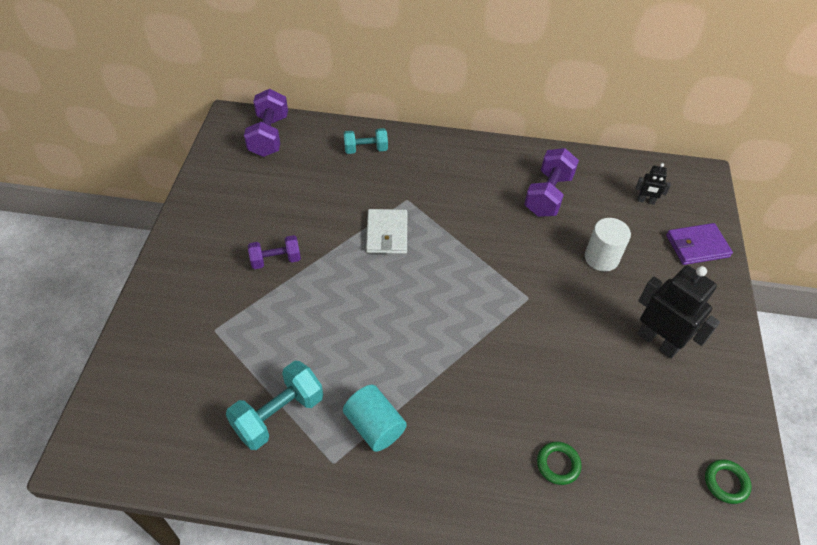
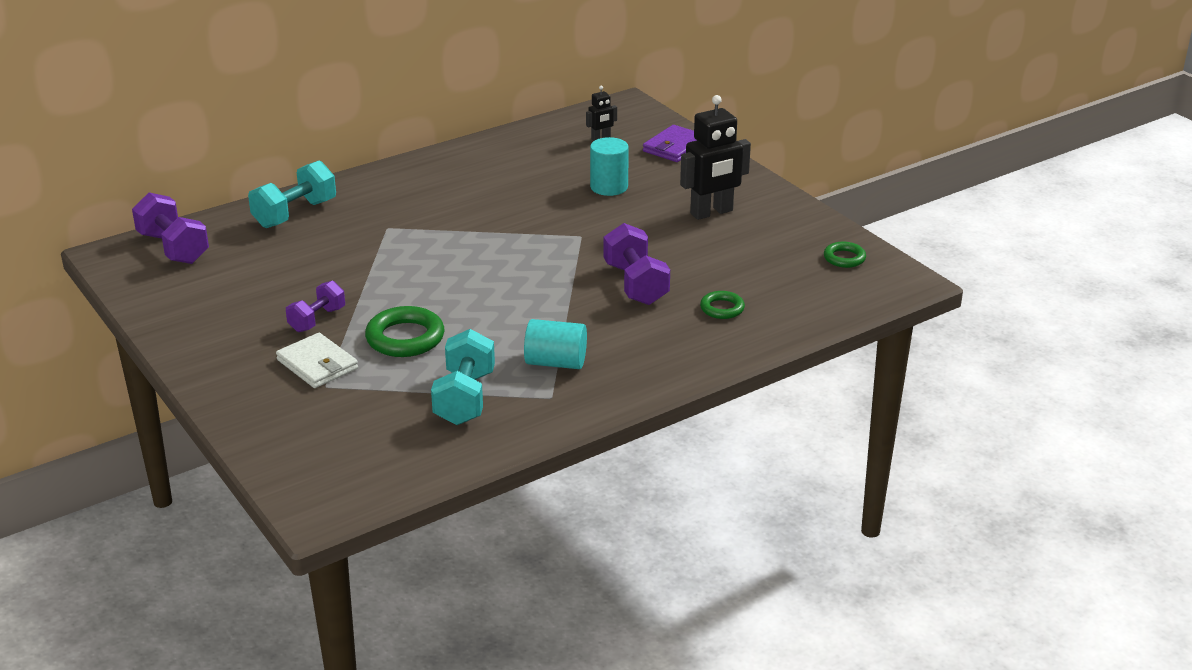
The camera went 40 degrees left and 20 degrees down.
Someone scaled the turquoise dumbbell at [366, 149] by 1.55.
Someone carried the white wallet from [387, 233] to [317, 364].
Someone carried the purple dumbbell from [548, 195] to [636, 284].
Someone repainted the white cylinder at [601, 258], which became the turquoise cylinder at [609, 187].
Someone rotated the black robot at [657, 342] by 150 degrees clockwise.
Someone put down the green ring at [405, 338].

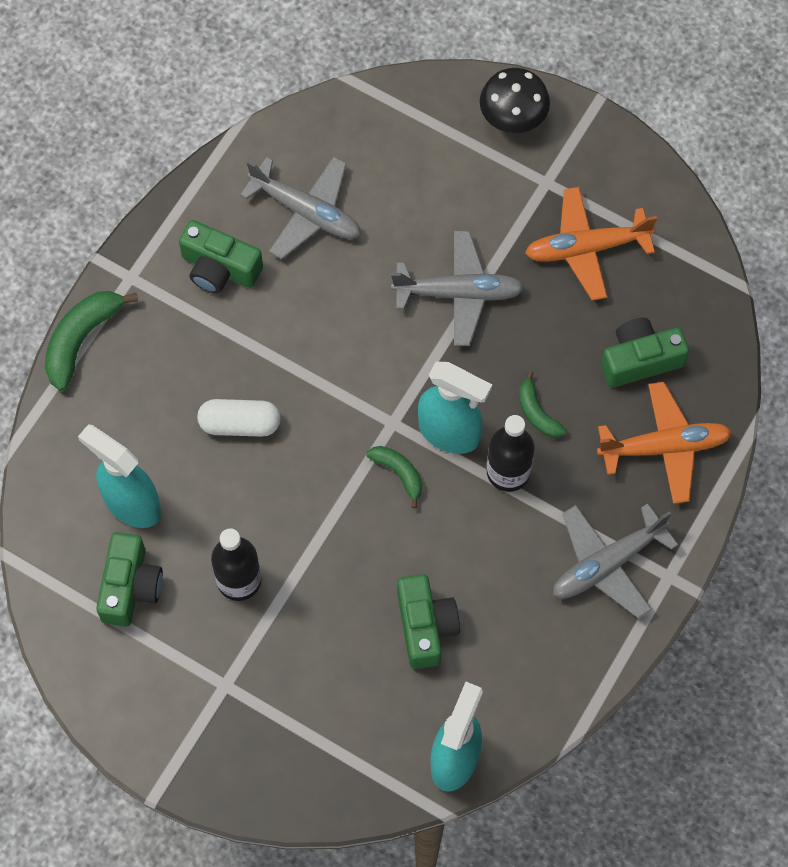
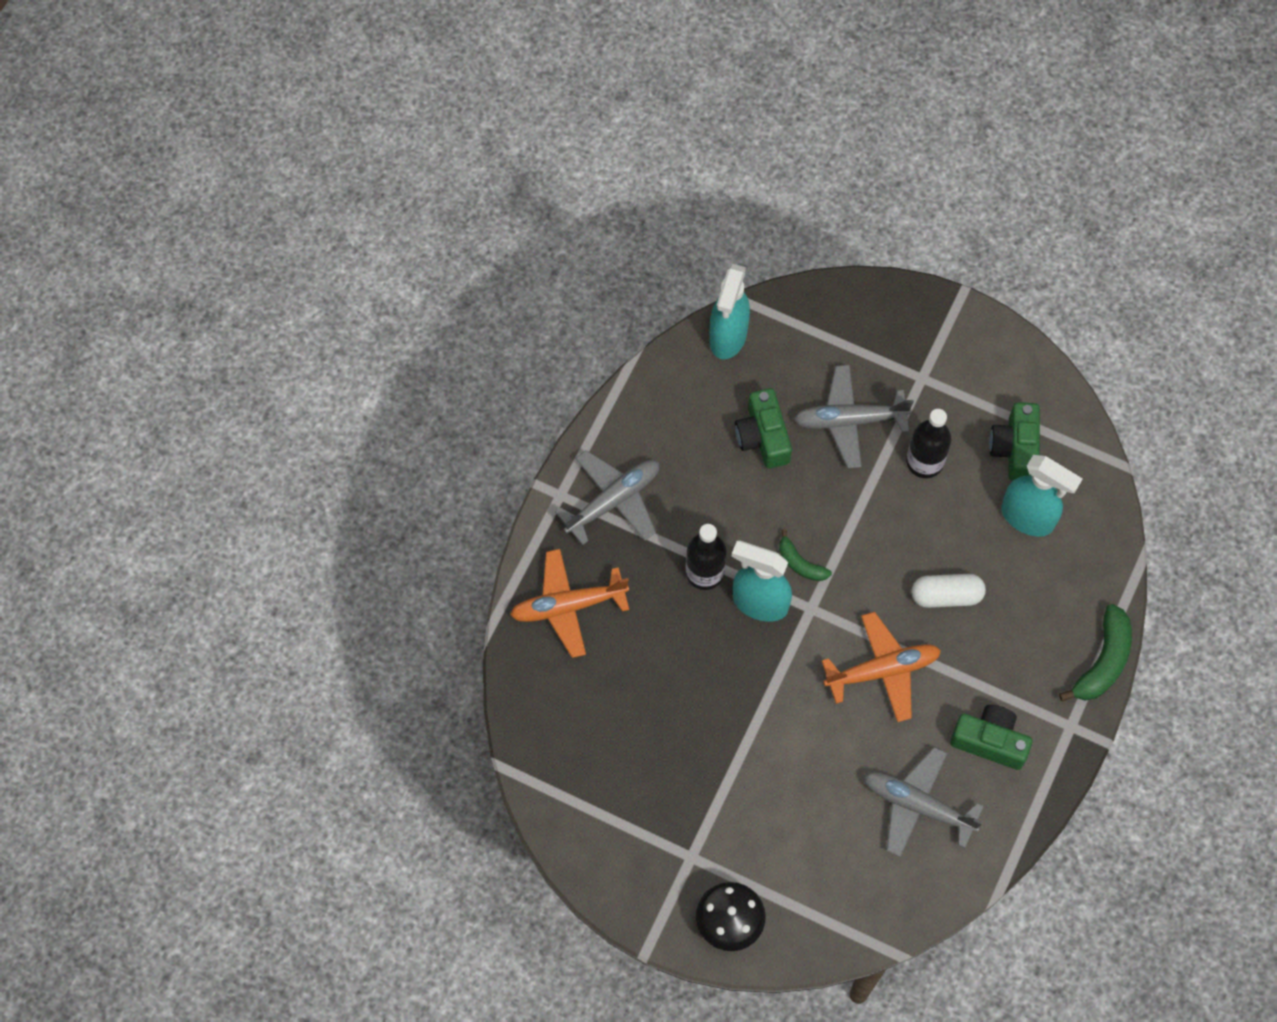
The camera went 175 degrees right and 0 degrees up.
Someone carried the grey plane from [459, 293] to [849, 420].
Someone took away the green banana at [537, 413].
Someone carried the orange plane from [586, 248] to [883, 670].
Someone took away the green camera at [640, 360].

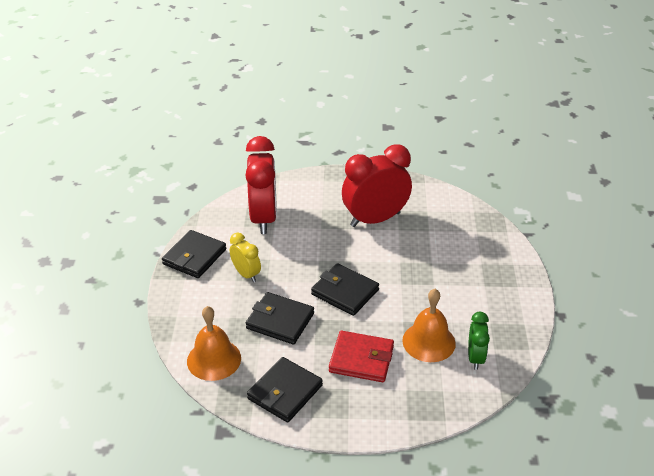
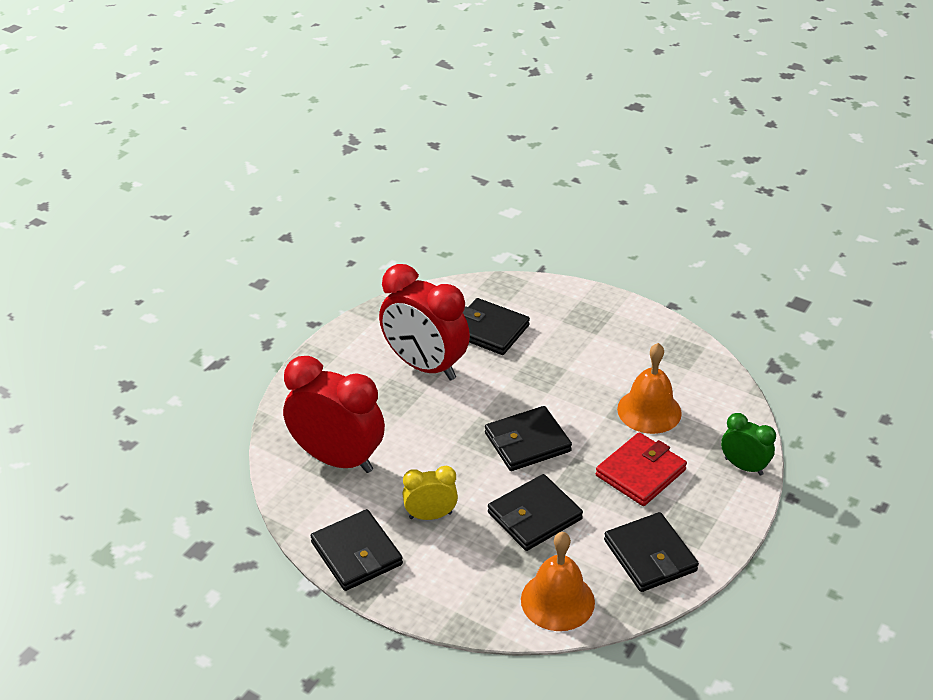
The camera went 60 degrees left and 0 degrees up.
Someone rotated the red clock at [375, 219] by 60 degrees counterclockwise.
Someone carried the green clock from [475, 358] to [743, 466].
Someone put down the black wallet at [489, 330].

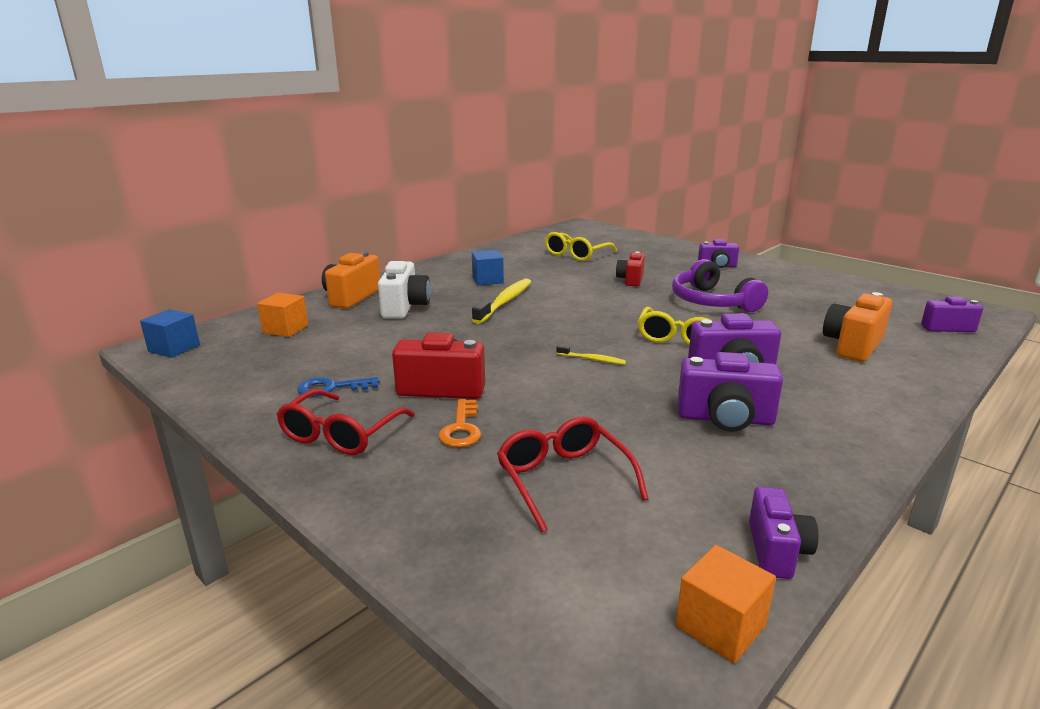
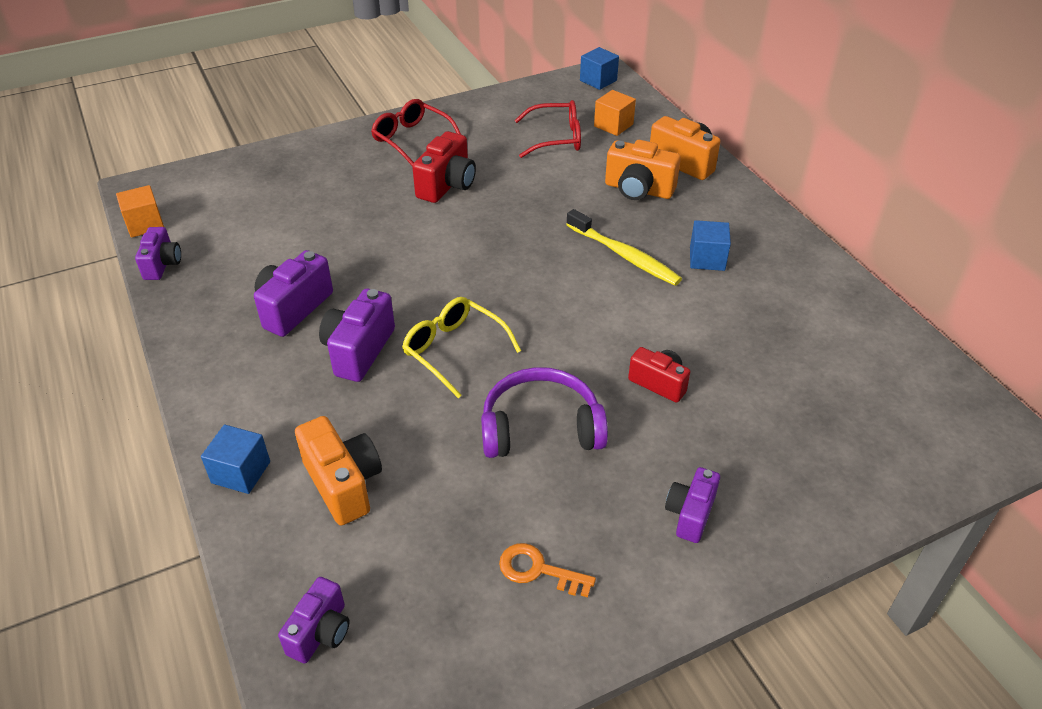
The camera went 110 degrees right and 20 degrees up.
Someone took away the blue key at [332, 388].
Someone repainted the white camera at [405, 307], which became the orange camera at [638, 190].
Someone carried the orange key from [461, 428] to [539, 570].
Someone carried the red glasses from [563, 479] to [556, 138].
Someone took away the yellow glasses at [576, 254].
Someone took away the yellow toothbrush at [592, 359].
Someone rotated the purple camera at [776, 551] by 120 degrees counterclockwise.
Someone put down the blue cube at [241, 472].

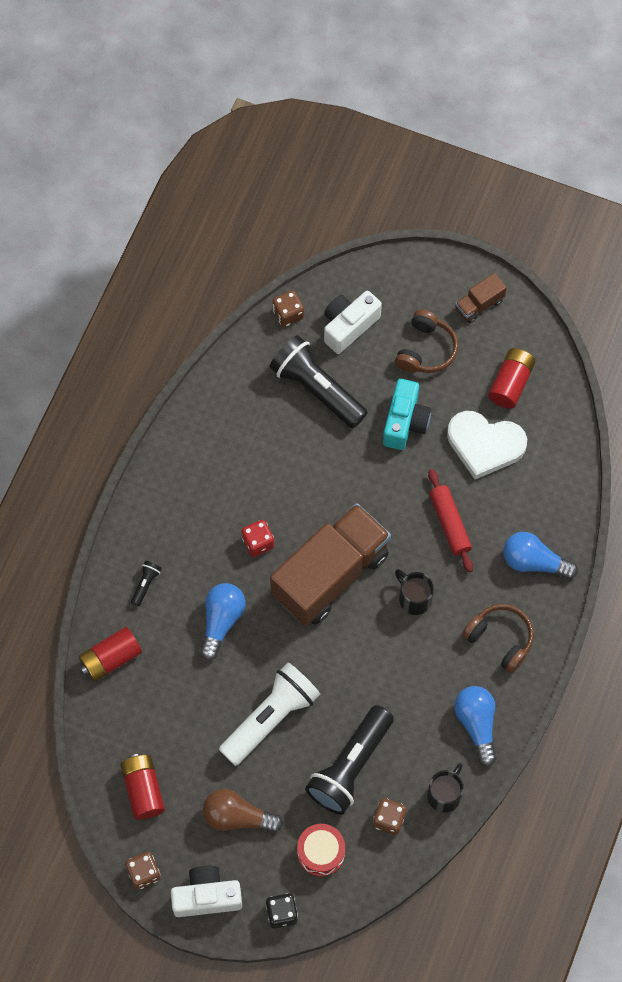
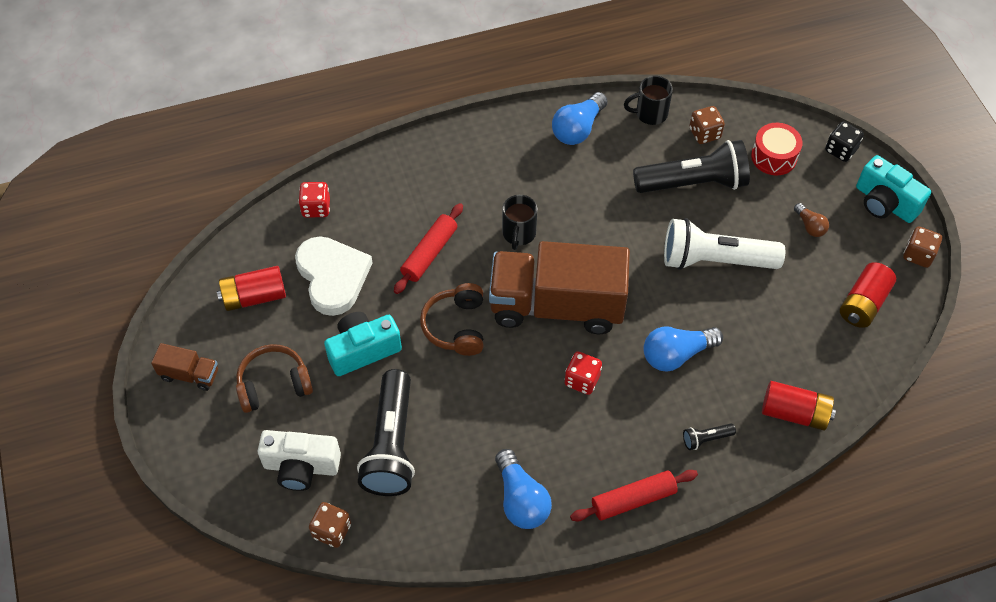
The camera went 130 degrees left and 10 degrees down.
Someone repainted the white camera at [207, 896], which became the turquoise camera at [885, 203].
Someone scaled the brown light bulb at [237, 817] by 0.56.
Someone carried the brown headphones from [500, 639] to [456, 326].
Someone carried the blue light bulb from [534, 562] to [521, 499].
Someone put down the red dice at [316, 208].
Someone put down the red rolling pin at [633, 499].

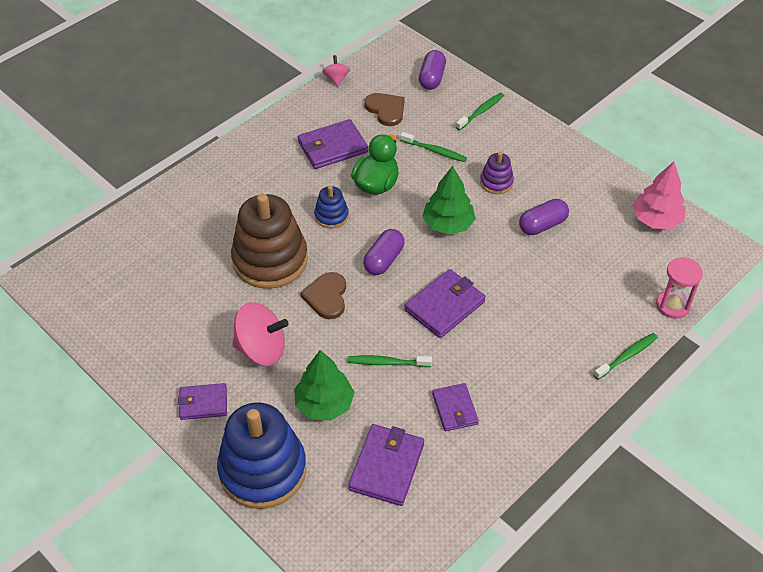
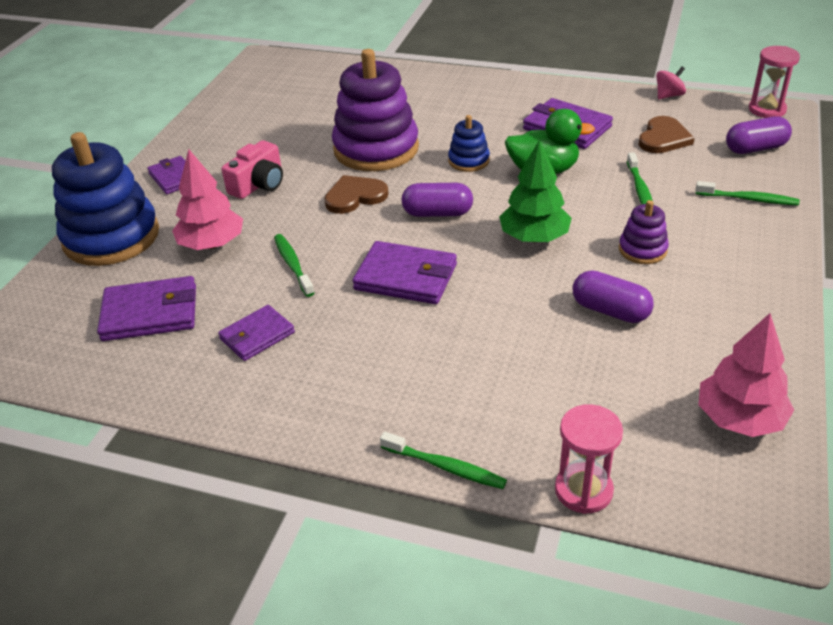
The camera went 65 degrees right and 10 degrees down.
Someone repainted the brown stacking toy at [270, 260], which became the purple stacking toy at [376, 149].
Someone swapped the pink spinning top at [261, 349] for the pink camera at [258, 184].
Someone repainted the green tree at [324, 404], which became the pink tree at [212, 244].
Someone put down the pink hourglass at [767, 110].

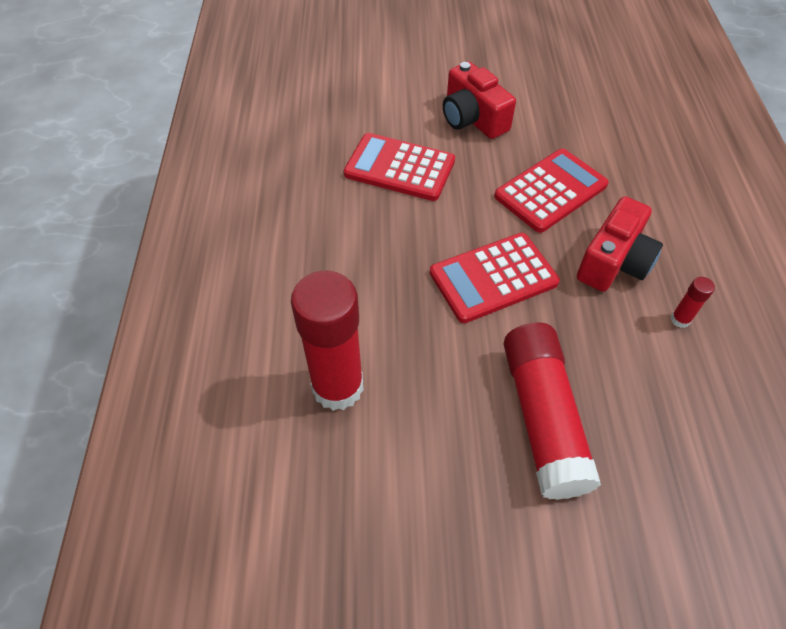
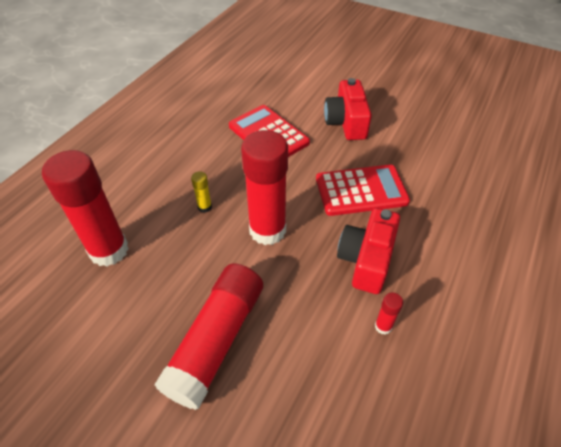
The camera went 30 degrees right and 5 degrees down.
Someone swapped the red calculator at [493, 278] for the red glue stick at [267, 230].
Someone rotated the red camera at [614, 262] by 135 degrees clockwise.
Someone put down the yellow glue stick at [204, 207].

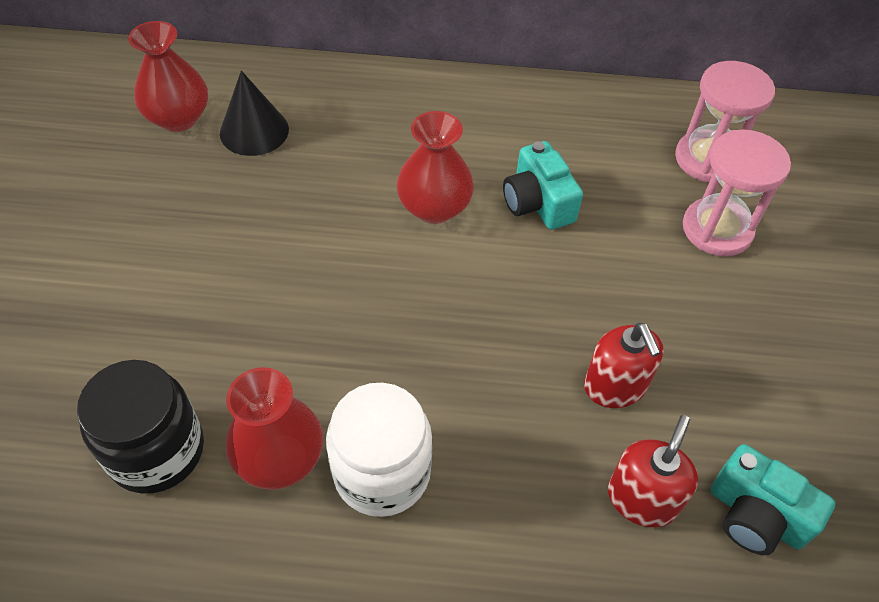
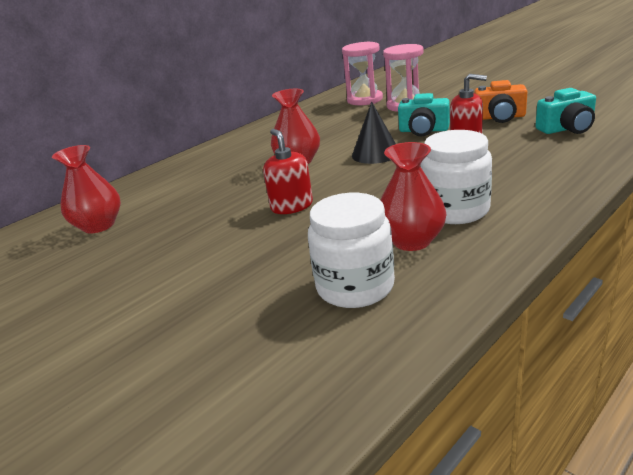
The camera went 45 degrees left and 25 degrees down.
Someone repainted the black jar at [156, 450], which became the white jar at [355, 286].
Someone carried the black cone from [254, 131] to [375, 153].
Someone carried the turquoise camera from [538, 203] to [423, 130].
Someone carried the red soap dispenser from [642, 499] to [292, 206].
Someone put down the orange camera at [500, 117].

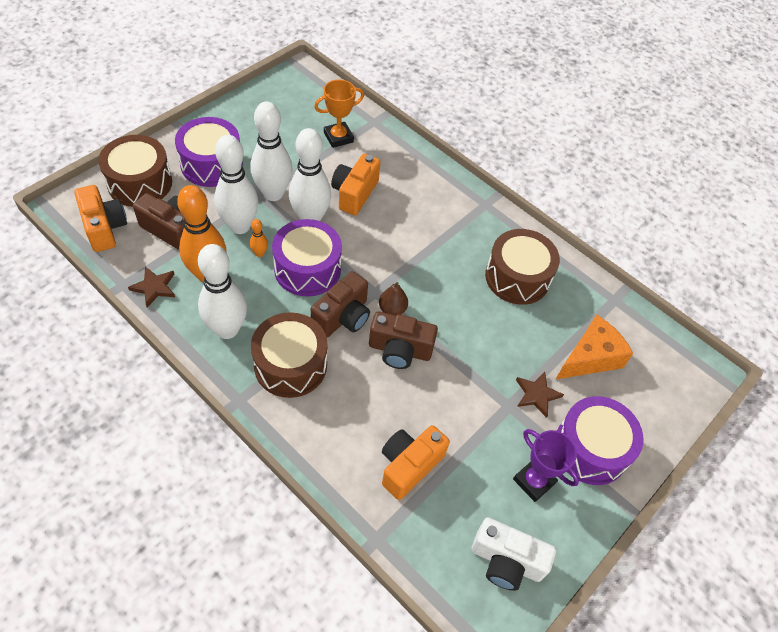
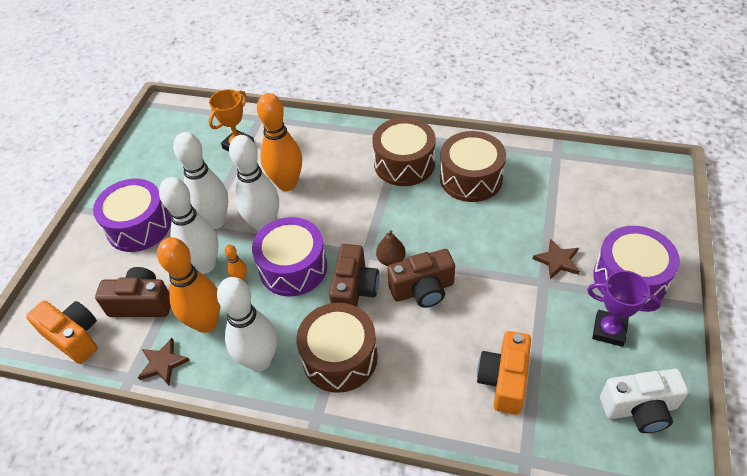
The camera went 20 degrees left and 5 degrees down.
Someone carried the brown drum from [140, 183] to [404, 163].
Someone swapped the orange camera at [354, 193] for the orange bowling pin at [287, 184].
Someone took away the orange cheese at [590, 357].

